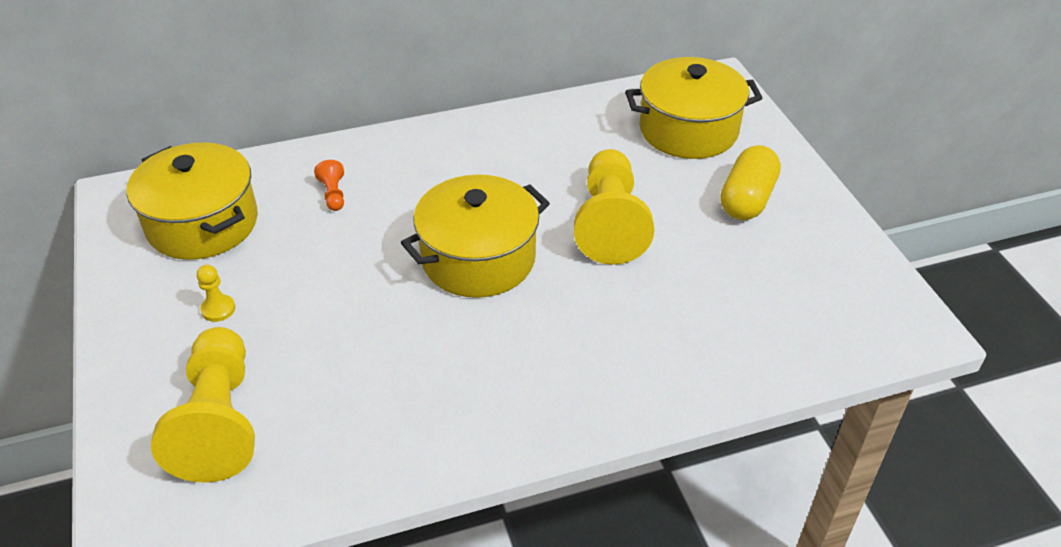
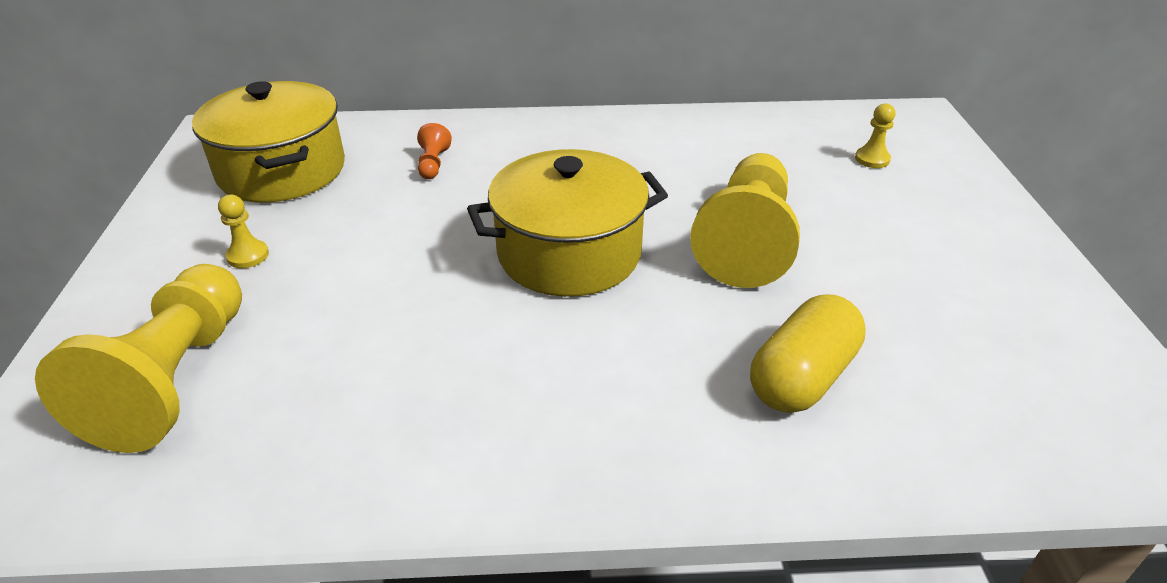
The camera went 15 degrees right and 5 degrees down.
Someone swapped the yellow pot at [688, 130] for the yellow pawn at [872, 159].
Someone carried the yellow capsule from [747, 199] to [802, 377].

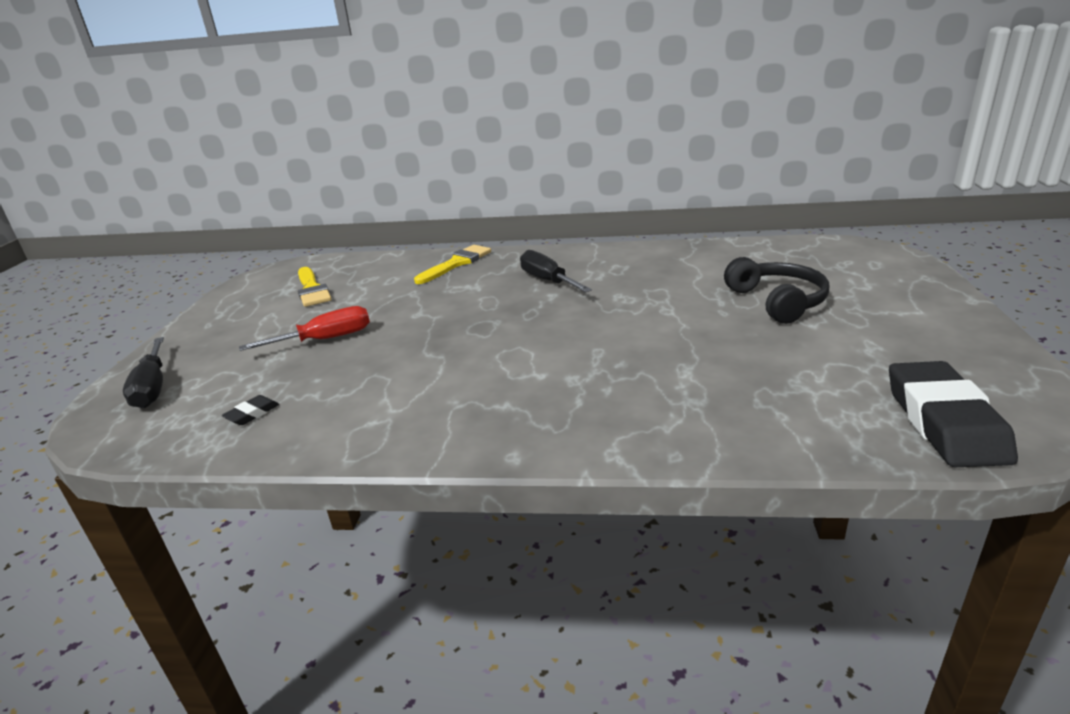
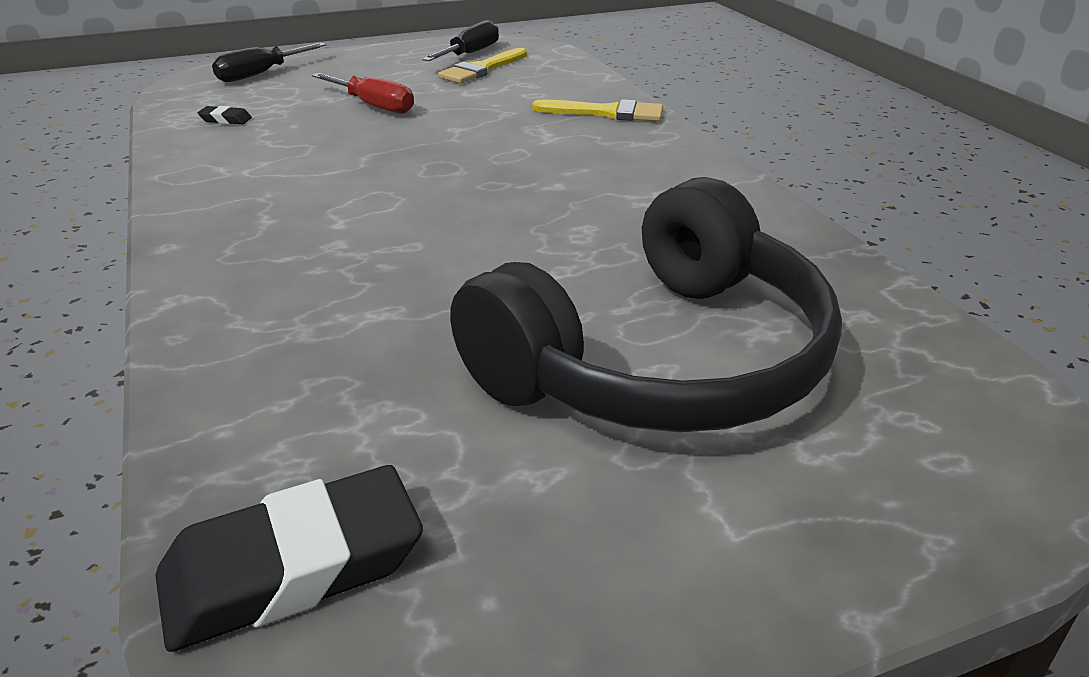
The camera went 60 degrees right and 5 degrees up.
Someone carried the black screwdriver from [547, 281] to [470, 54].
Someone scaled the black headphones at [777, 301] by 1.94.

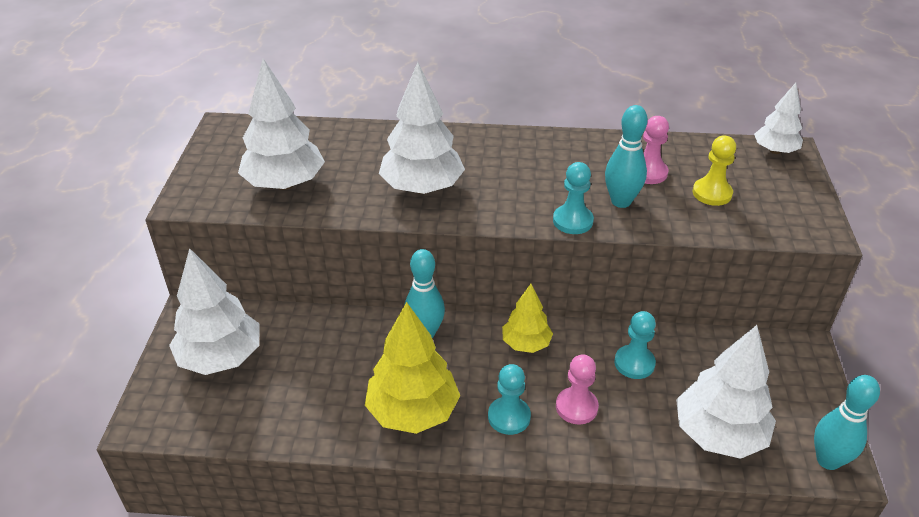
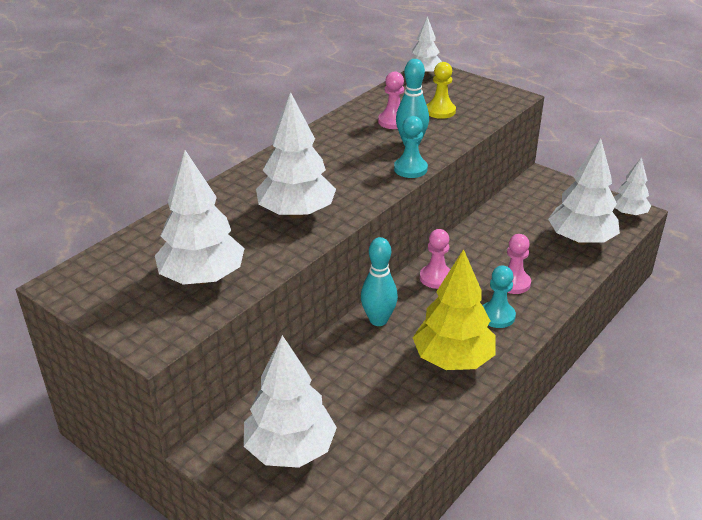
The camera went 55 degrees left and 5 degrees down.
Someone swapped the yellow tree at [526, 344] for the pink pawn at [436, 278].
Someone took away the turquoise pawn at [634, 363].
Someone swapped the turquoise bowling pin at [828, 460] for the white tree at [628, 213].

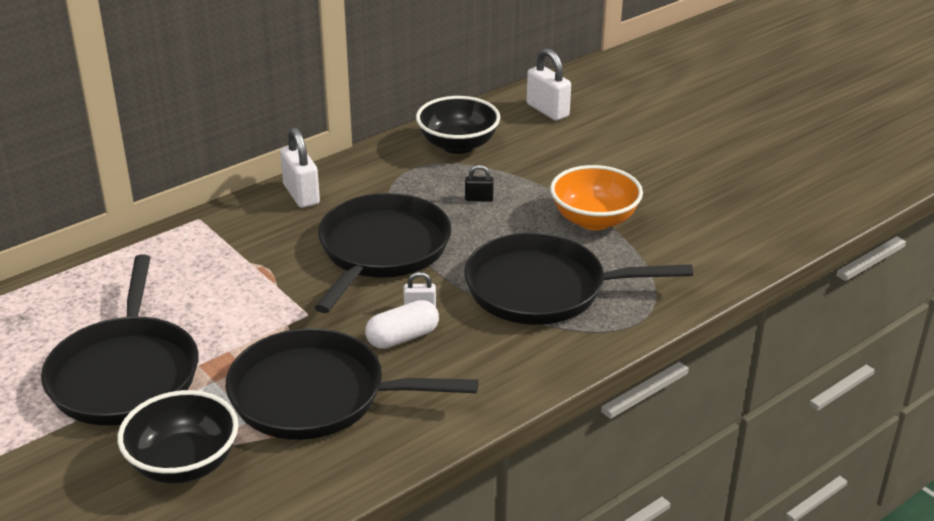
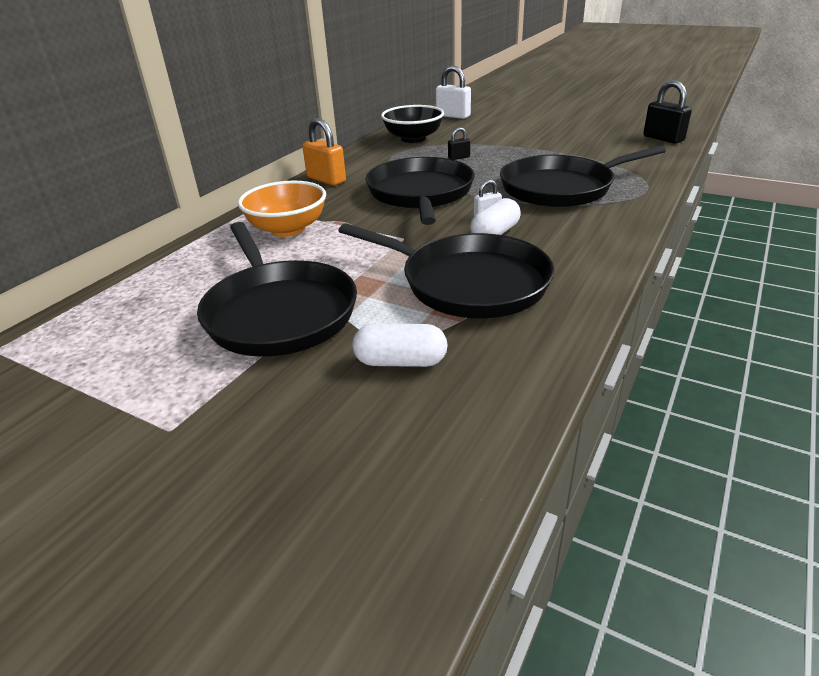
The camera went 20 degrees left and 0 degrees up.
Someone swapped the black bowl at [184, 463] for the white capsule at [400, 361].
Someone rotated the black pan at [316, 395] by 135 degrees counterclockwise.
Someone repainted the white padlock at [301, 194], which became the orange padlock at [326, 180].
Someone carried the orange bowl from [594, 220] to [288, 229].
Someone put down the black padlock at [663, 138].

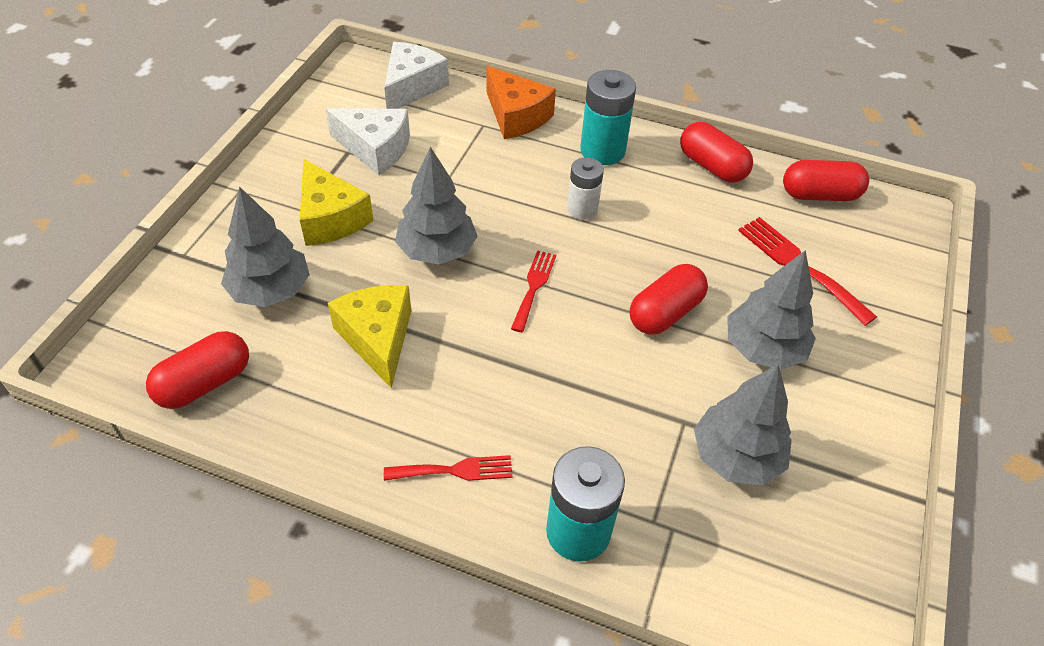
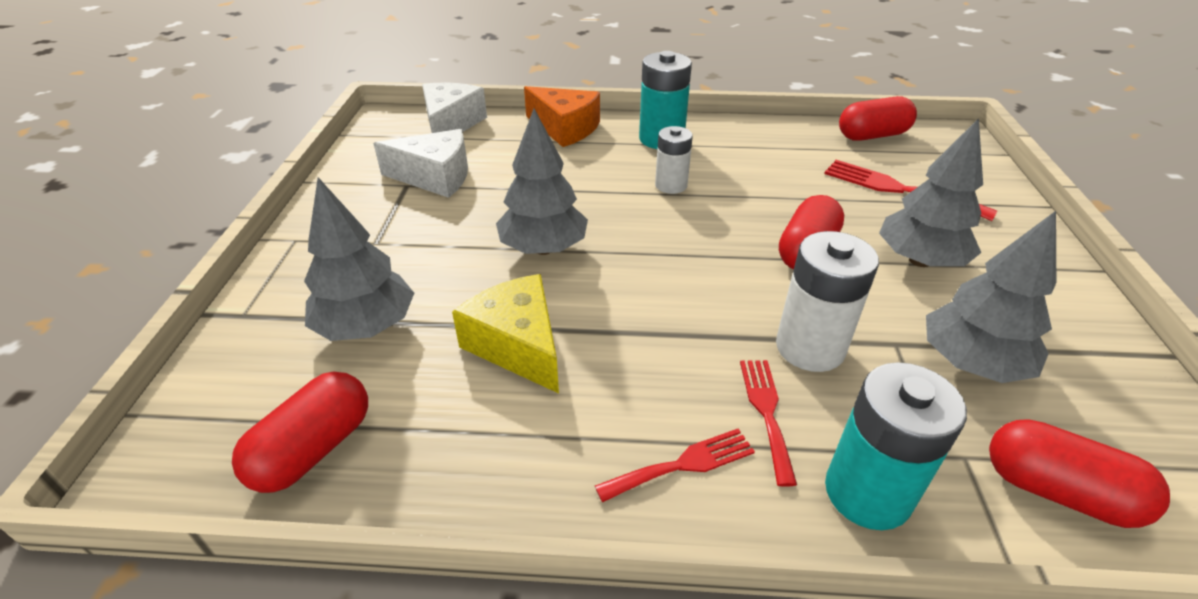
The camera went 15 degrees left and 10 degrees down.
Someone took away the yellow cheese at [330, 218].
Someone carried the red fork from [534, 287] to [766, 412].
Someone carried the red capsule from [712, 166] to [1058, 491].
Someone put down the white battery at [810, 347].

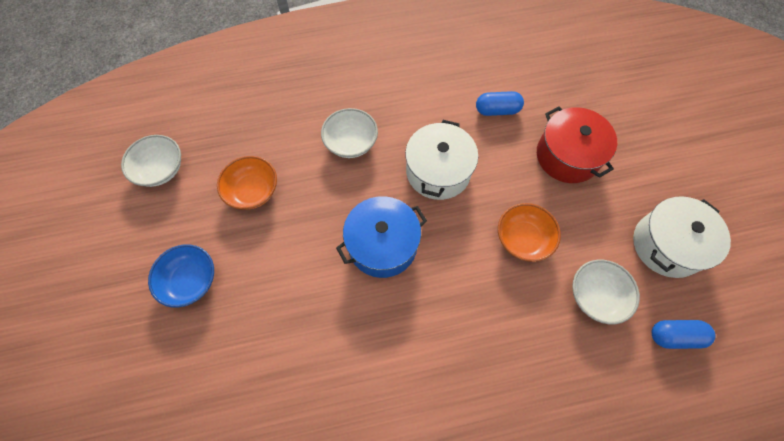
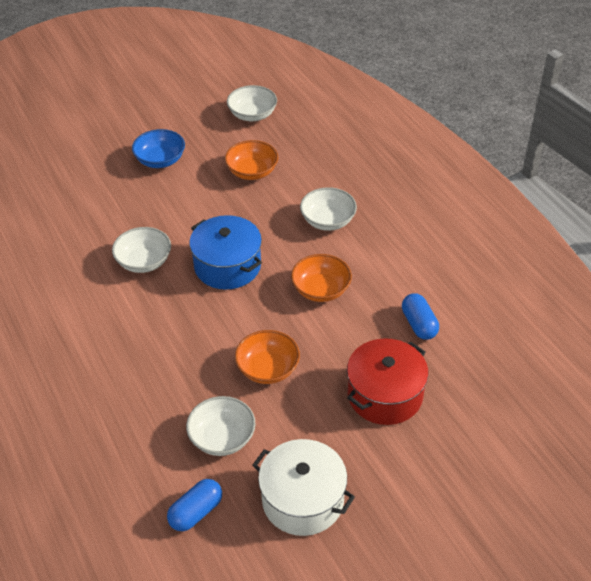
The camera went 75 degrees right and 20 degrees down.
Someone swapped the white pot at [438, 171] for the orange bowl at [321, 290].
Someone rotated the blue capsule at [674, 336] by 60 degrees clockwise.
Someone put down the white bowl at [144, 261].

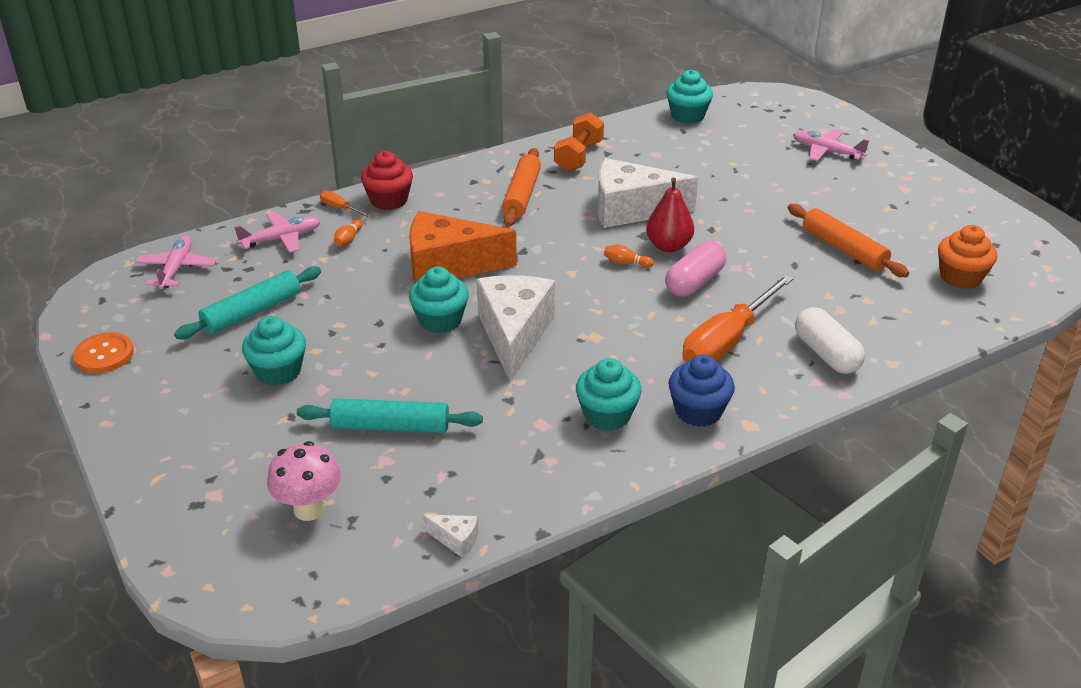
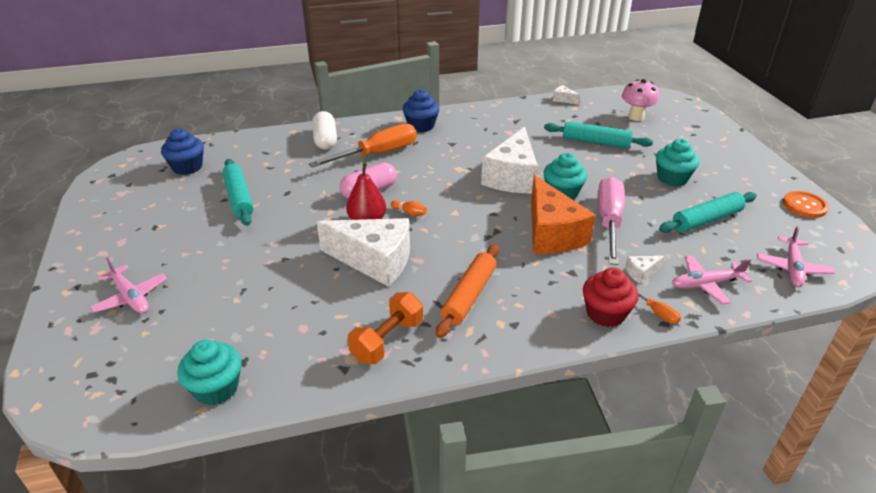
The camera went 165 degrees left and 0 degrees up.
Someone swapped the orange bowling pin at [348, 239] for the white cheese at [641, 273].
Someone rotated the orange cheese at [448, 265] by 60 degrees clockwise.
Someone took away the turquoise cupcake at [607, 415].
Someone repainted the orange rolling pin at [843, 249], which became the turquoise rolling pin at [239, 198].
Someone repainted the orange cupcake at [960, 277], which became the blue cupcake at [187, 167].
Someone put down the pink screwdriver at [609, 221].

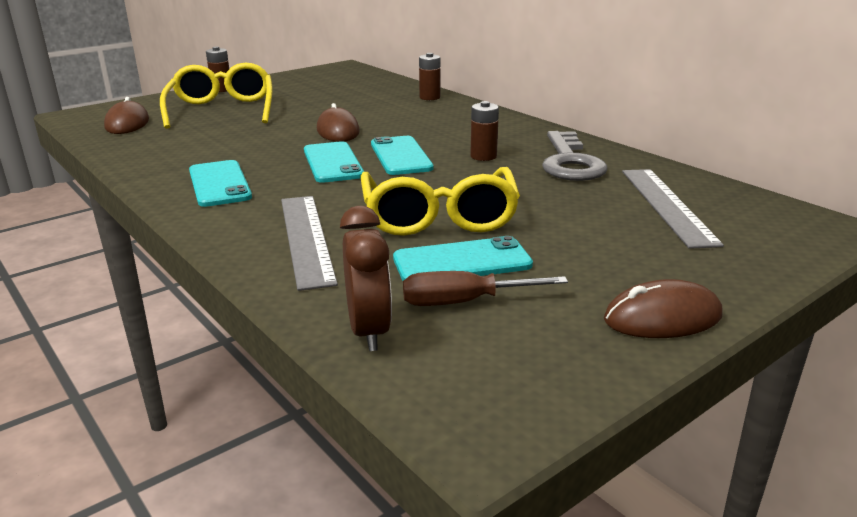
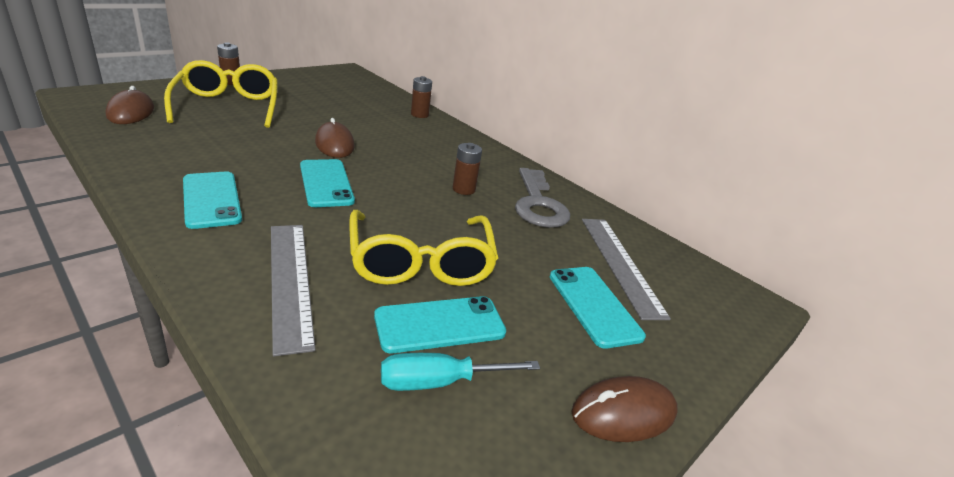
The camera went 10 degrees left and 5 degrees up.
Someone took away the brown clock at [369, 331].
Someone carried the turquoise phone from [400, 156] to [593, 305].
Someone repainted the brown screwdriver at [464, 302], which became the turquoise screwdriver at [440, 382].

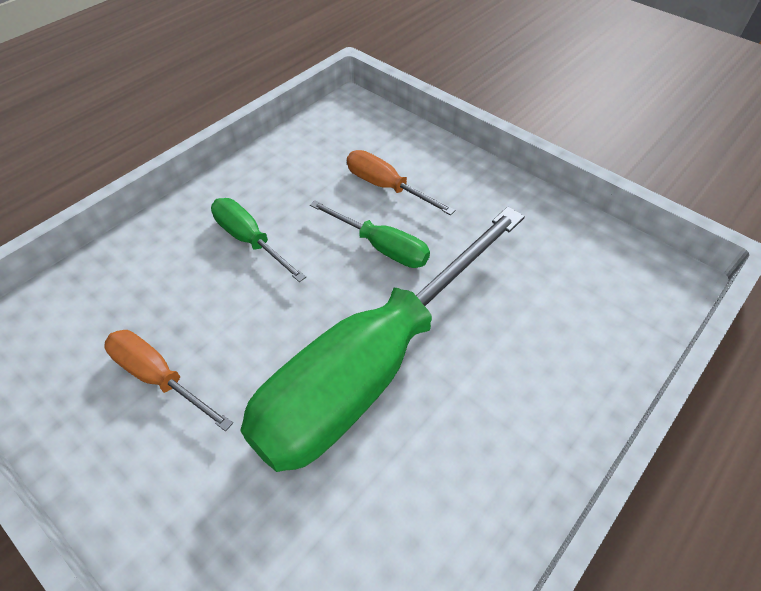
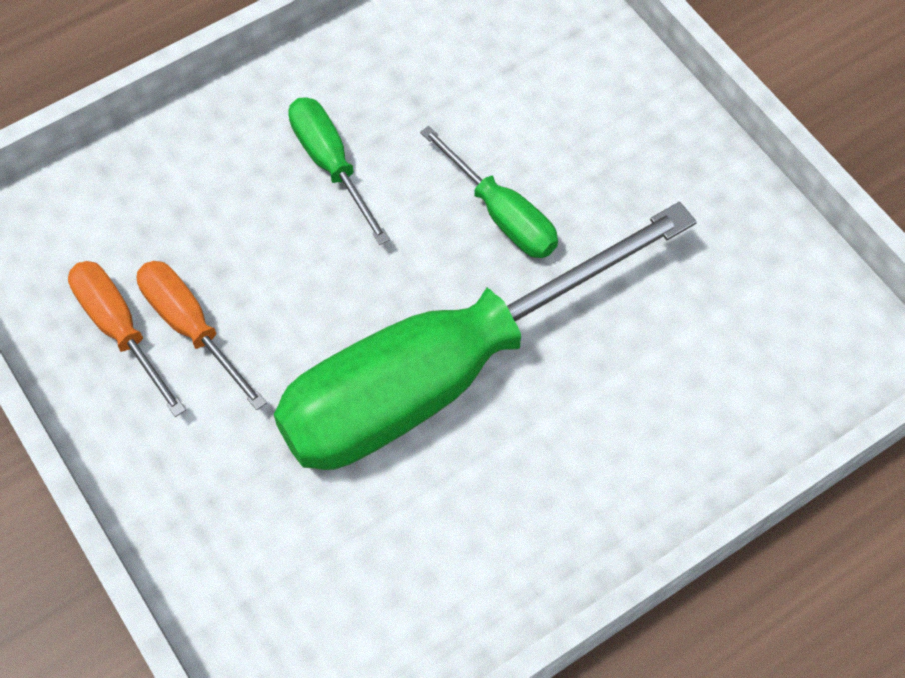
The camera went 15 degrees right and 10 degrees up.
Someone carried the orange screwdriver from [386, 187] to [120, 330].

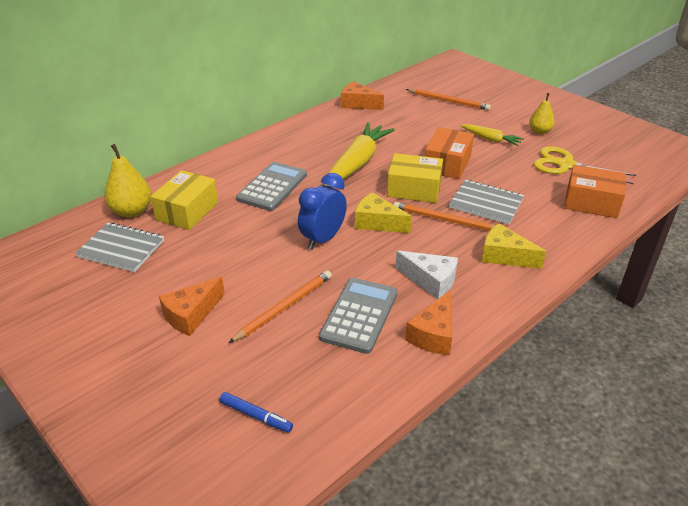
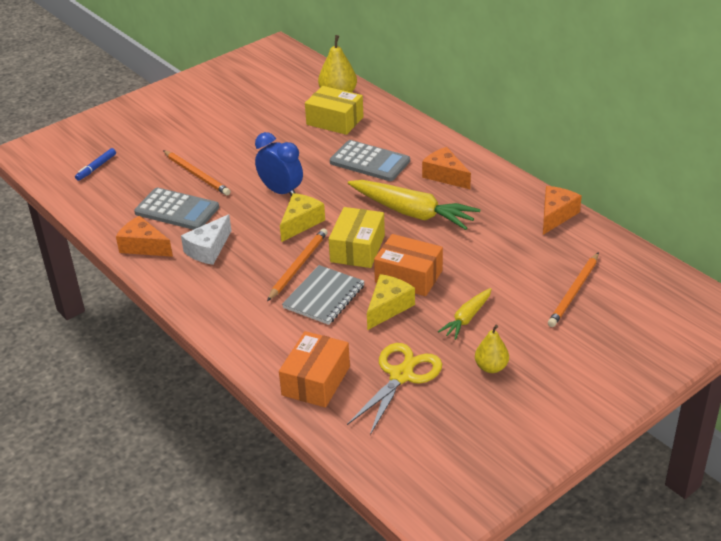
The camera went 95 degrees right and 0 degrees up.
Someone took away the grey notebook at [121, 249].
Someone carried the orange cheese from [191, 315] to [445, 176].
Someone carried the yellow cheese from [504, 256] to [388, 307].

